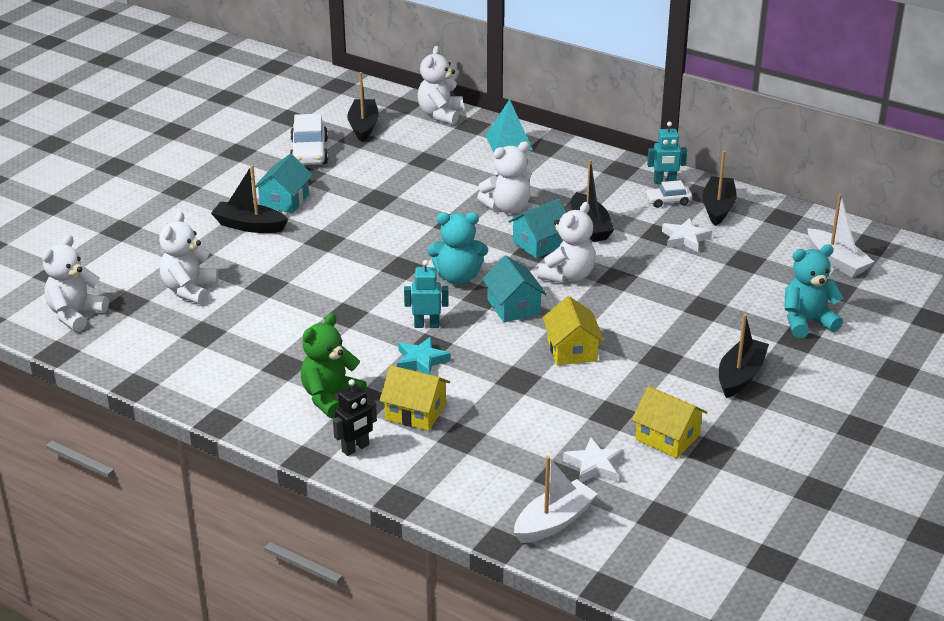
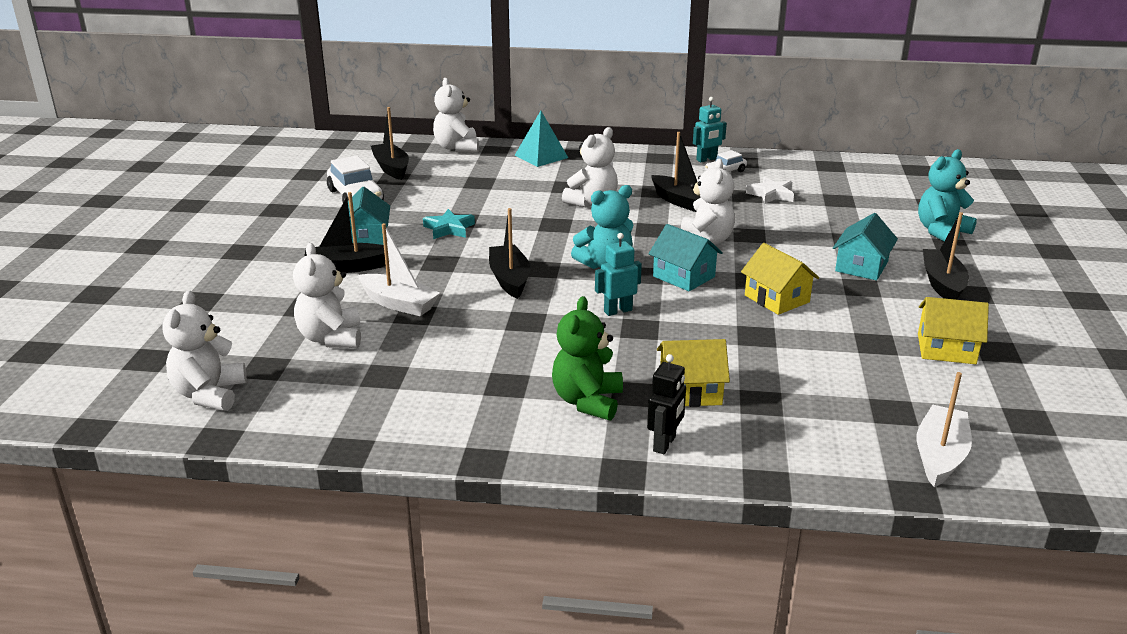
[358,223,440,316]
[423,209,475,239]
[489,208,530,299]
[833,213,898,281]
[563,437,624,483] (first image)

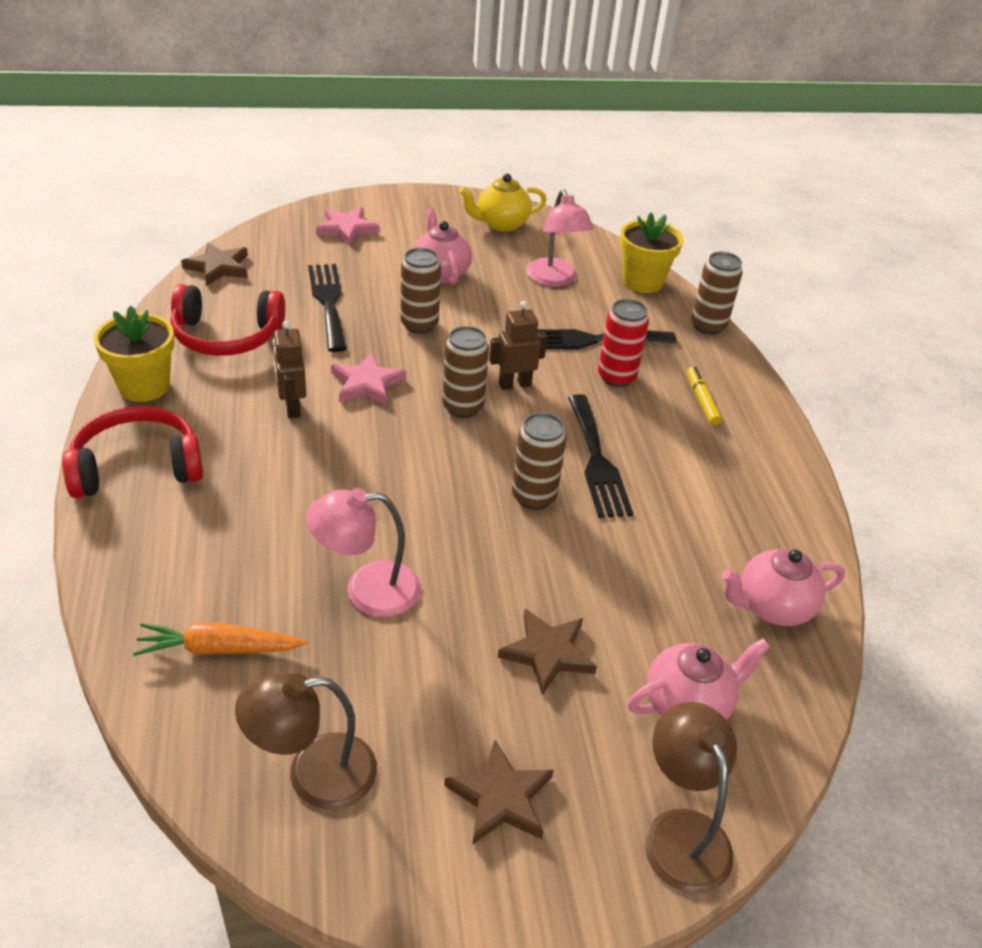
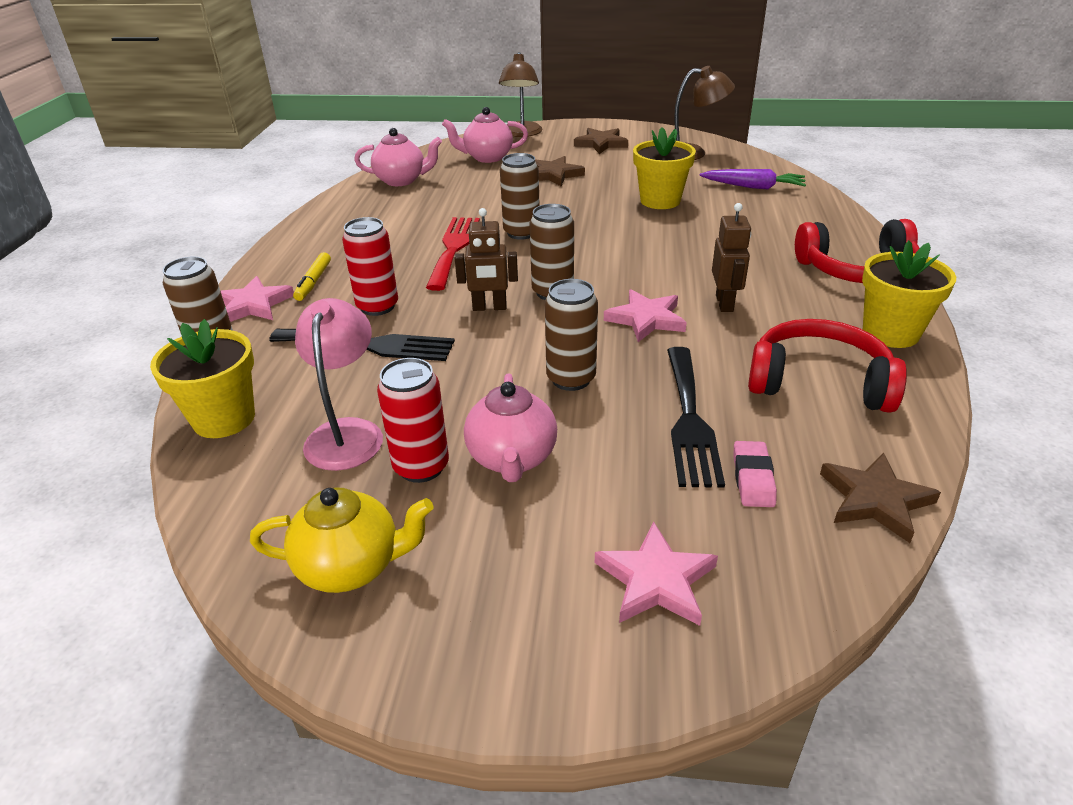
[221,276,294,322]
[377,358,449,483]
[426,217,480,291]
[633,127,696,209]
[700,169,806,189]
[733,441,777,507]

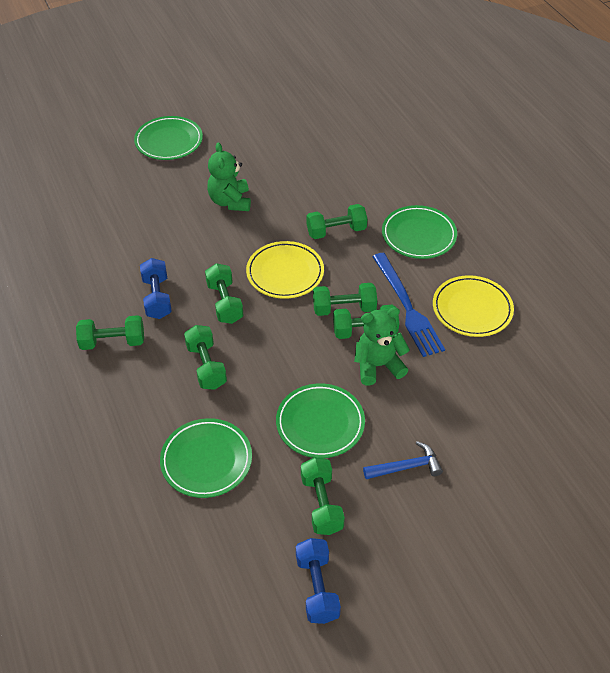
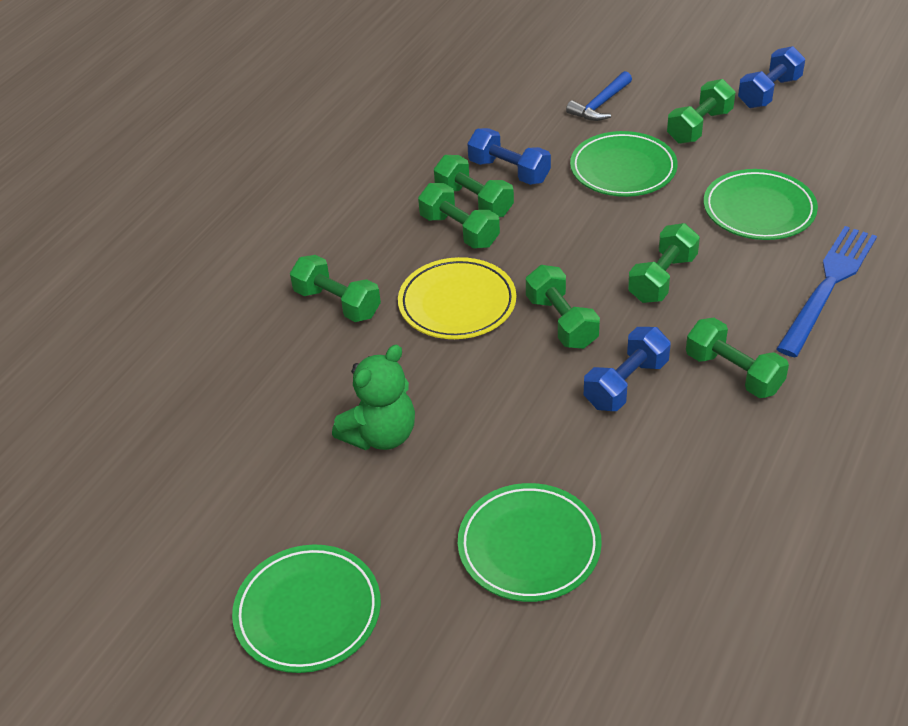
[458,483,602,602]
[468,128,551,185]
[526,265,600,349]
[566,71,632,121]
[776,226,877,357]
[433,275,514,337] (first image)

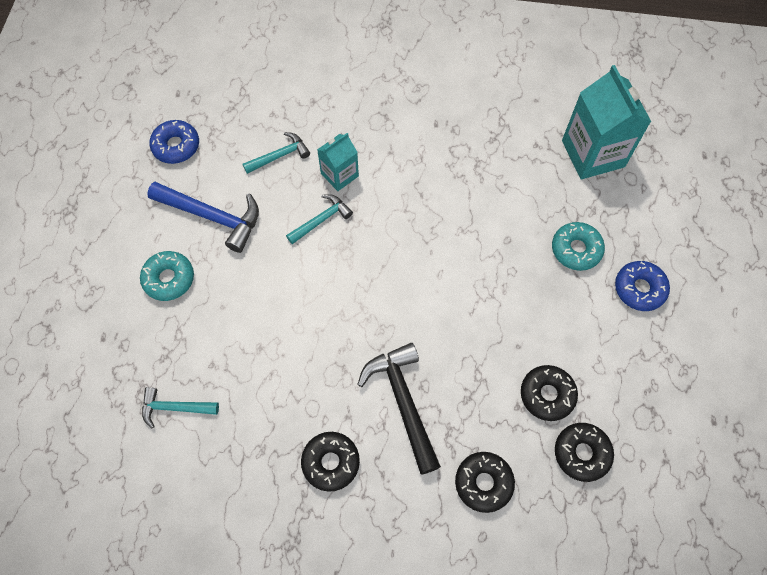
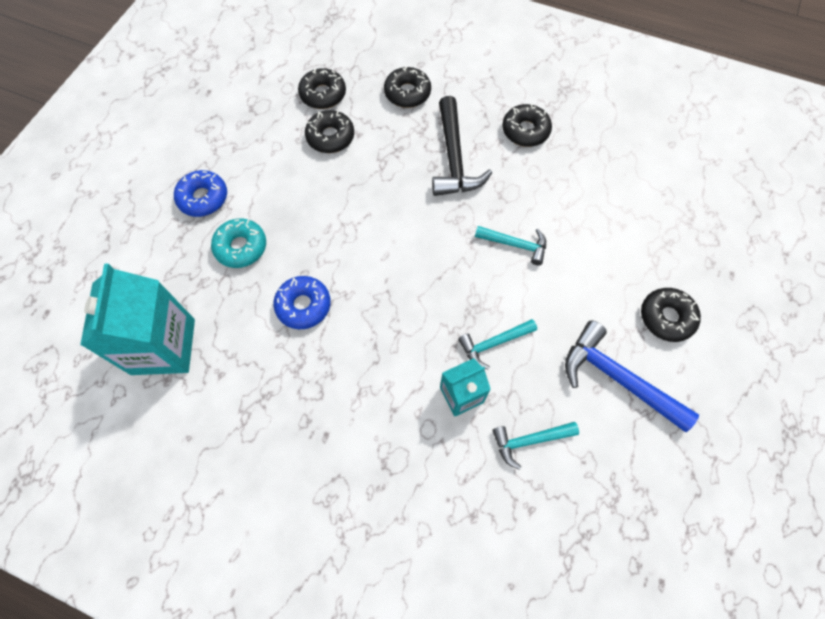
[273,276,331,329]
[475,226,546,265]
[641,288,701,342]

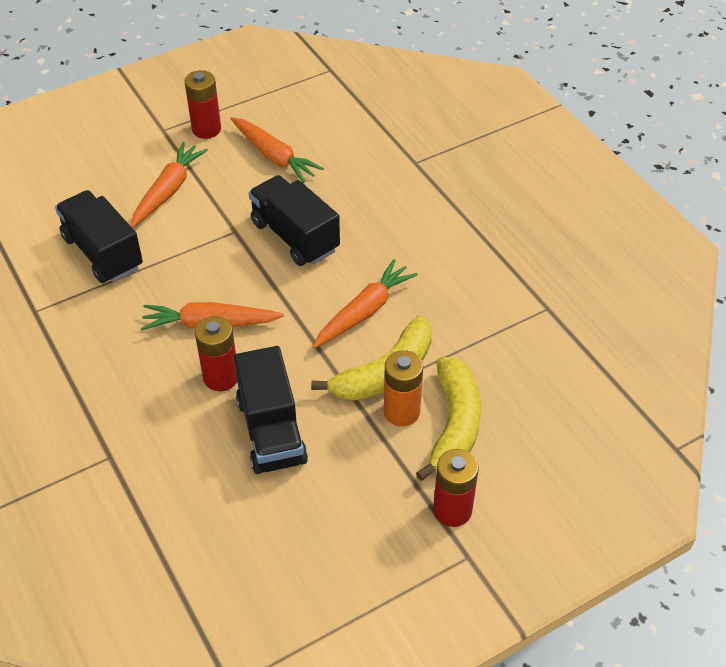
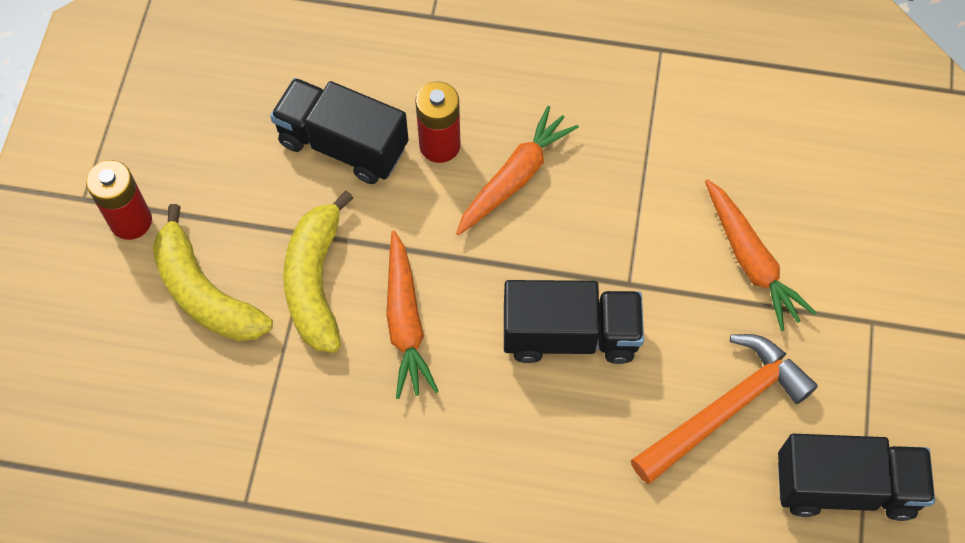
[631,334,818,484]
[778,434,935,521]
[184,70,221,139] (first image)
[384,350,423,427] (first image)

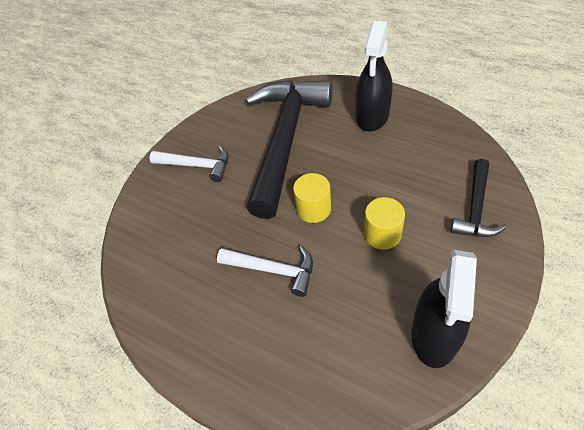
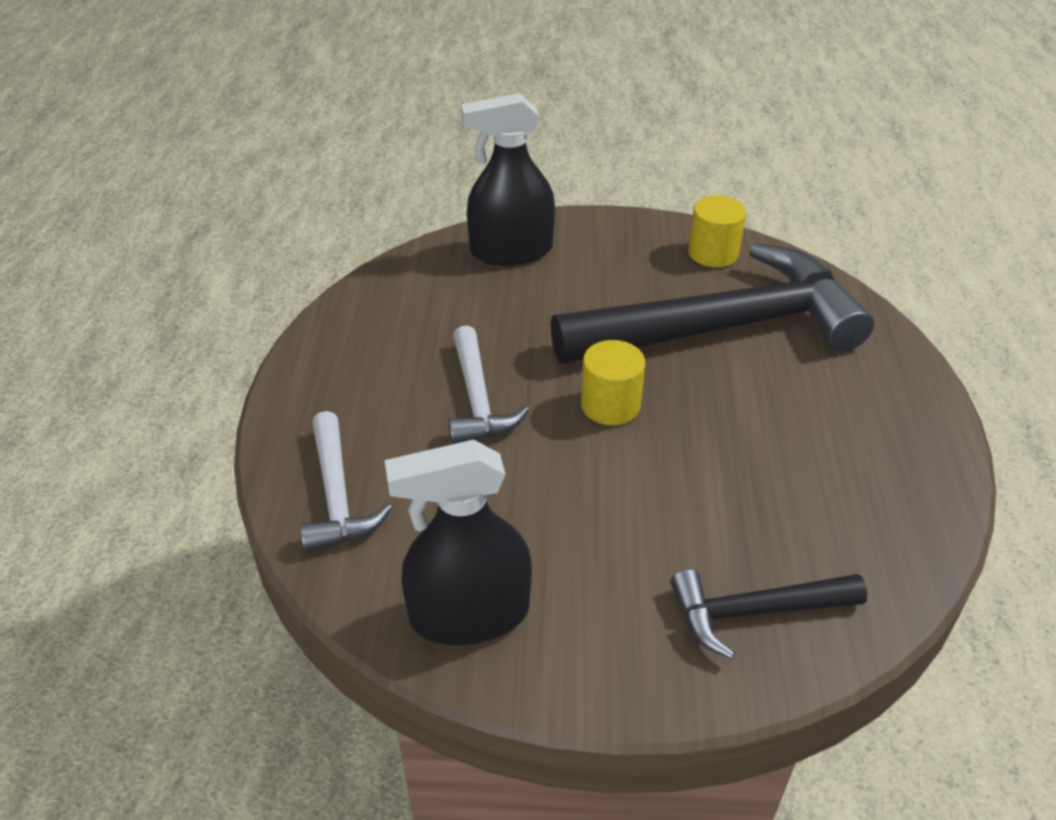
[300,411,392,552]
[461,93,555,266]
[688,196,746,267]

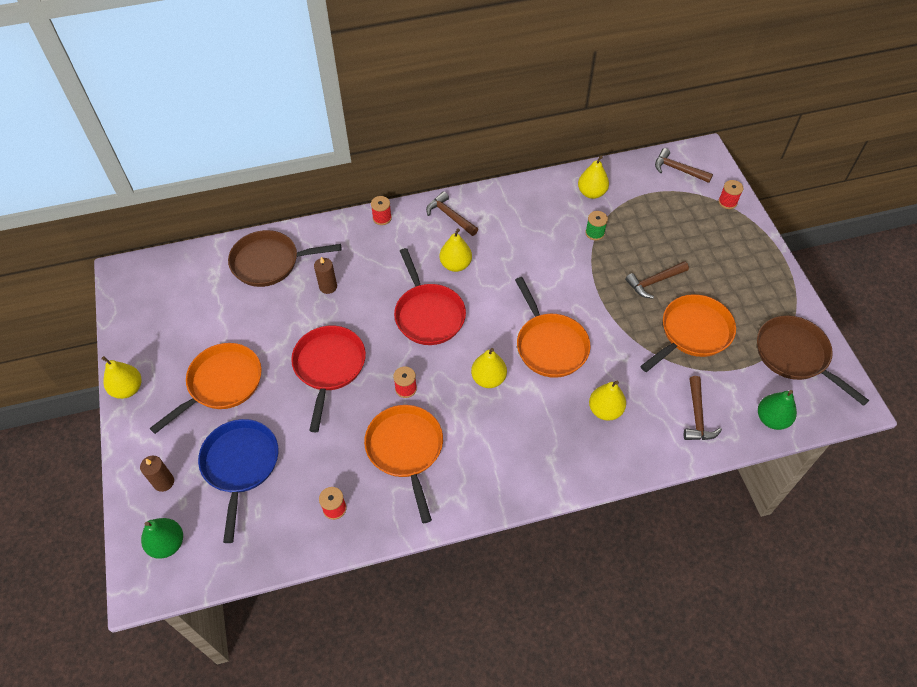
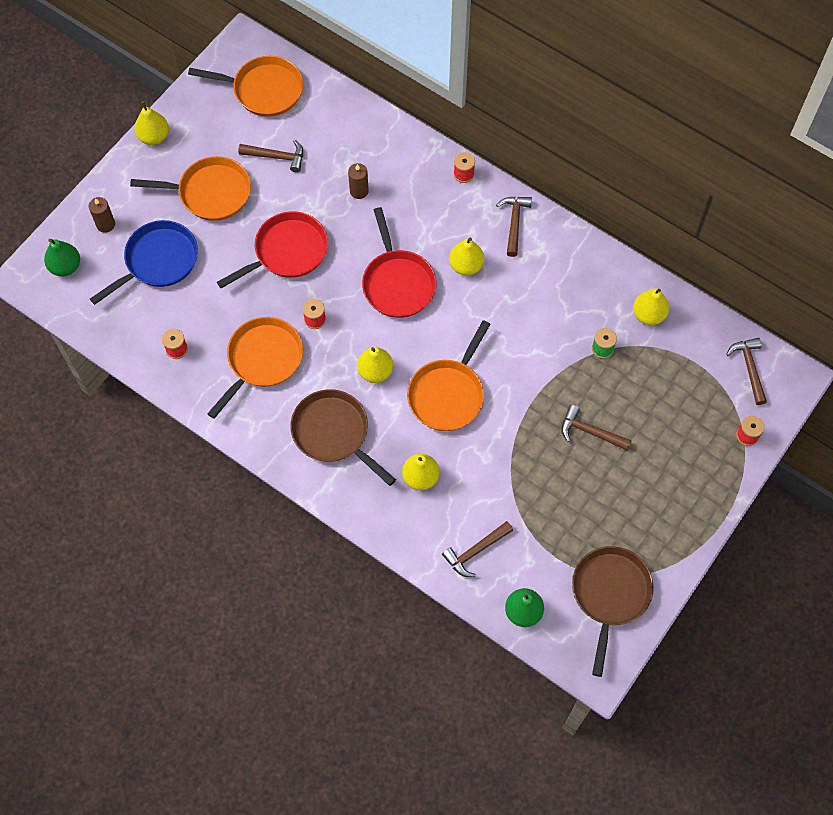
[188,56,303,117]
[238,140,303,173]
[290,389,396,486]
[362,207,436,318]

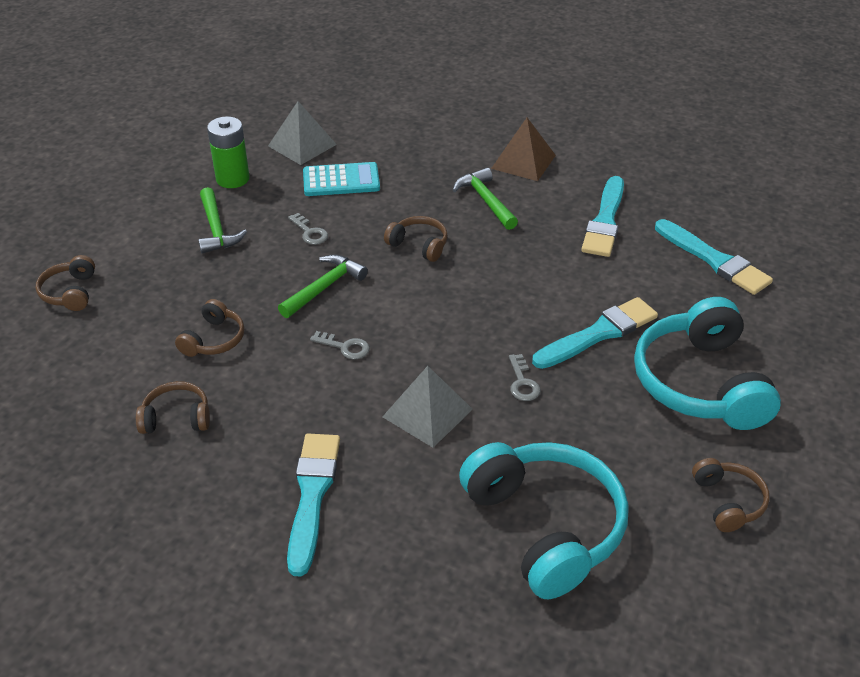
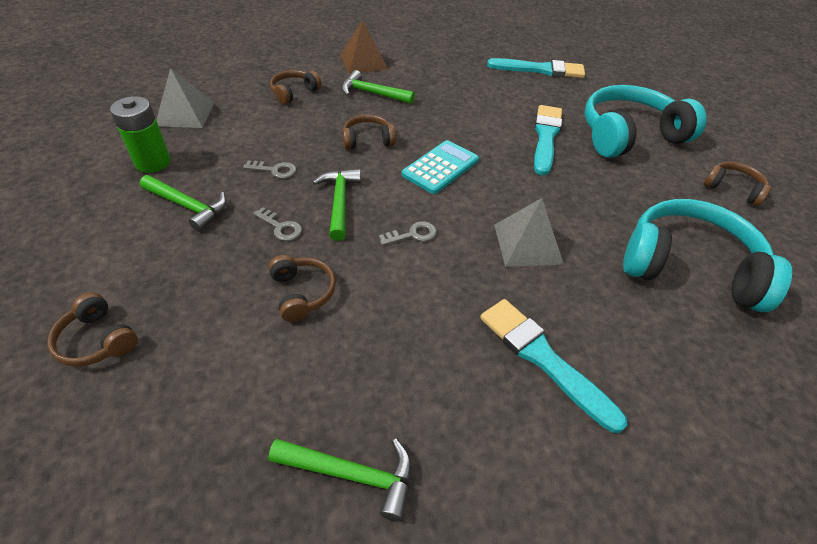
[253,207,302,241]
[268,439,412,521]
[270,70,321,104]
[402,140,479,194]
[584,85,707,158]
[581,176,624,257] (first image)

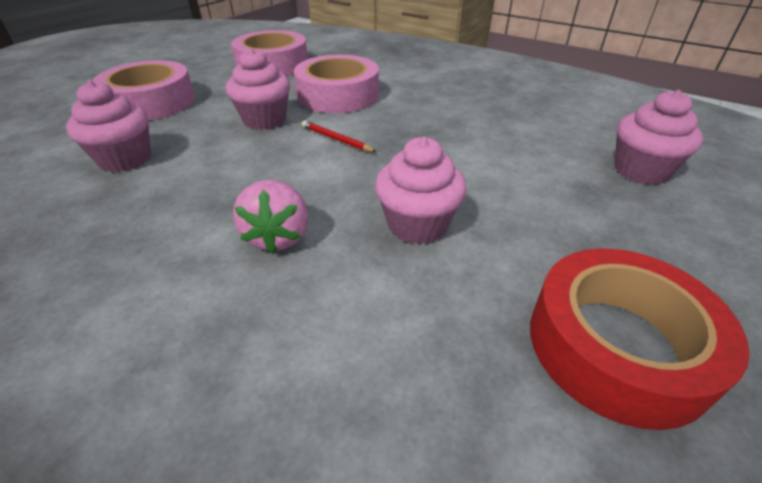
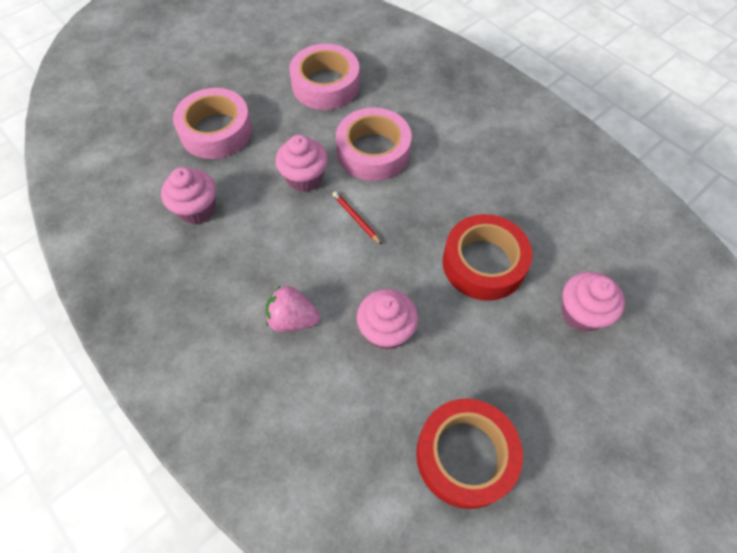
[266,285,321,332]
[443,214,532,301]

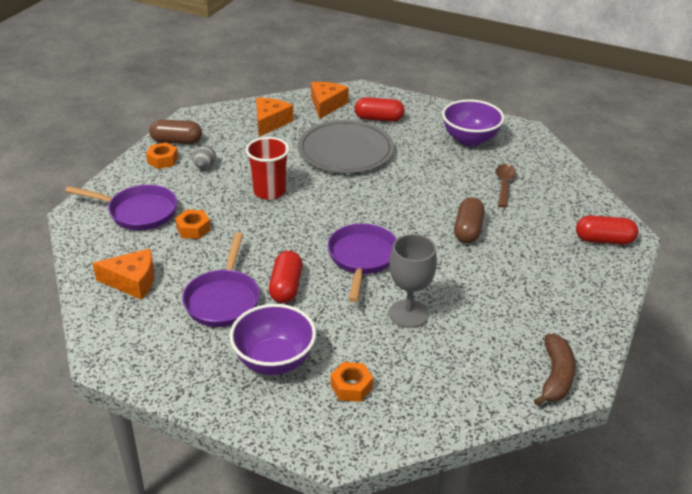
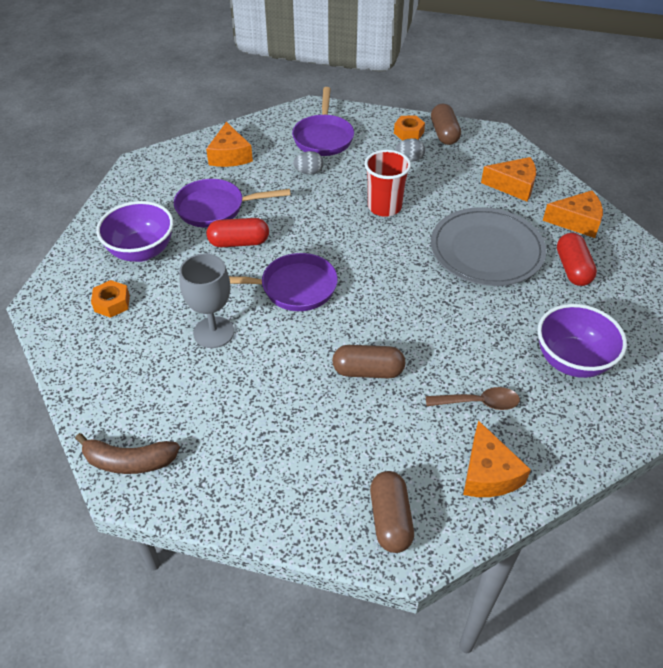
[293,151,324,175]
[370,471,414,553]
[463,420,531,497]

